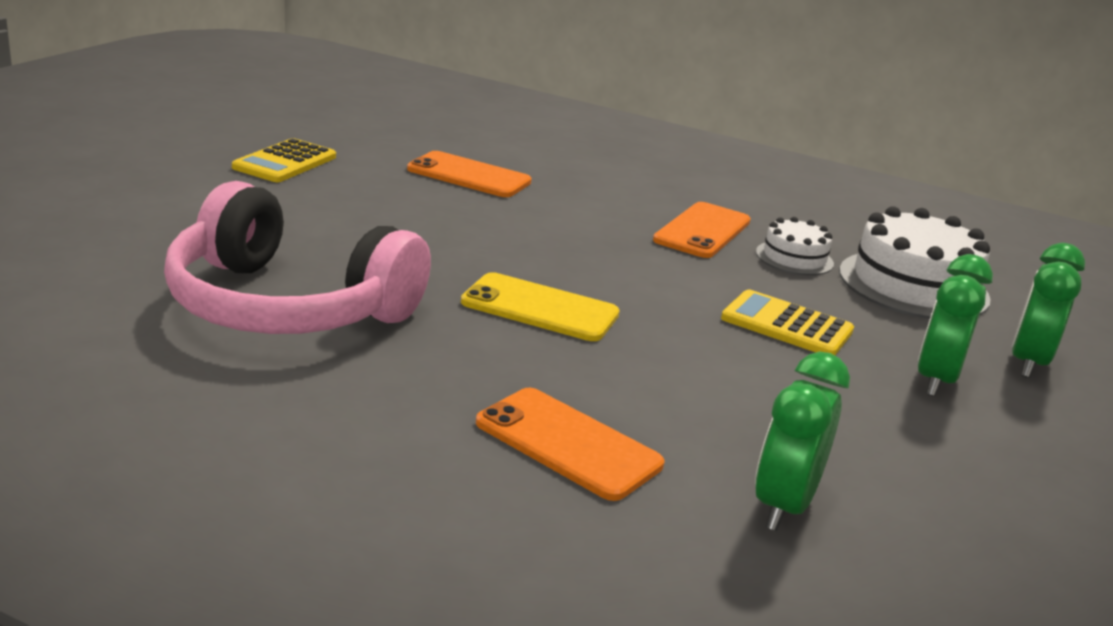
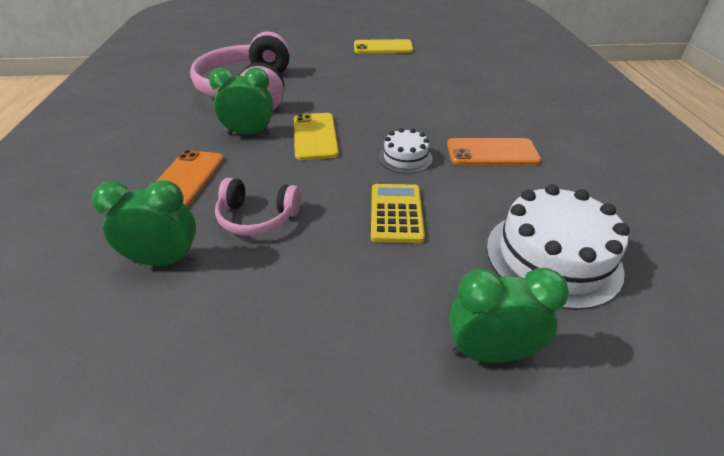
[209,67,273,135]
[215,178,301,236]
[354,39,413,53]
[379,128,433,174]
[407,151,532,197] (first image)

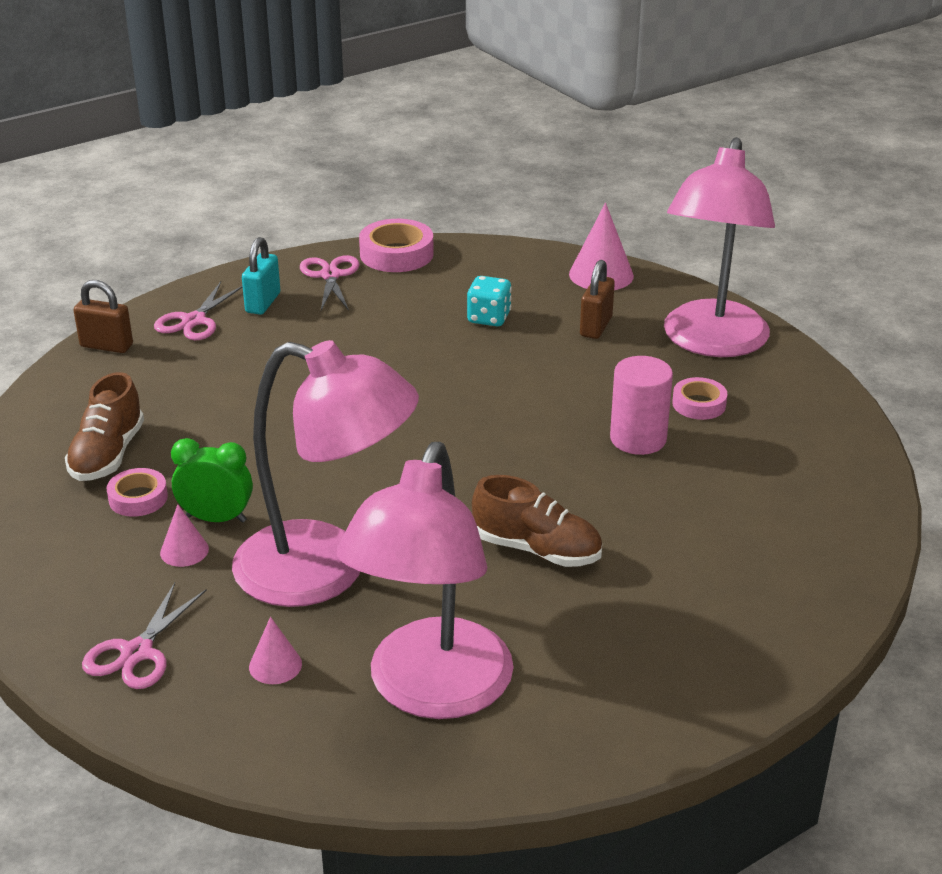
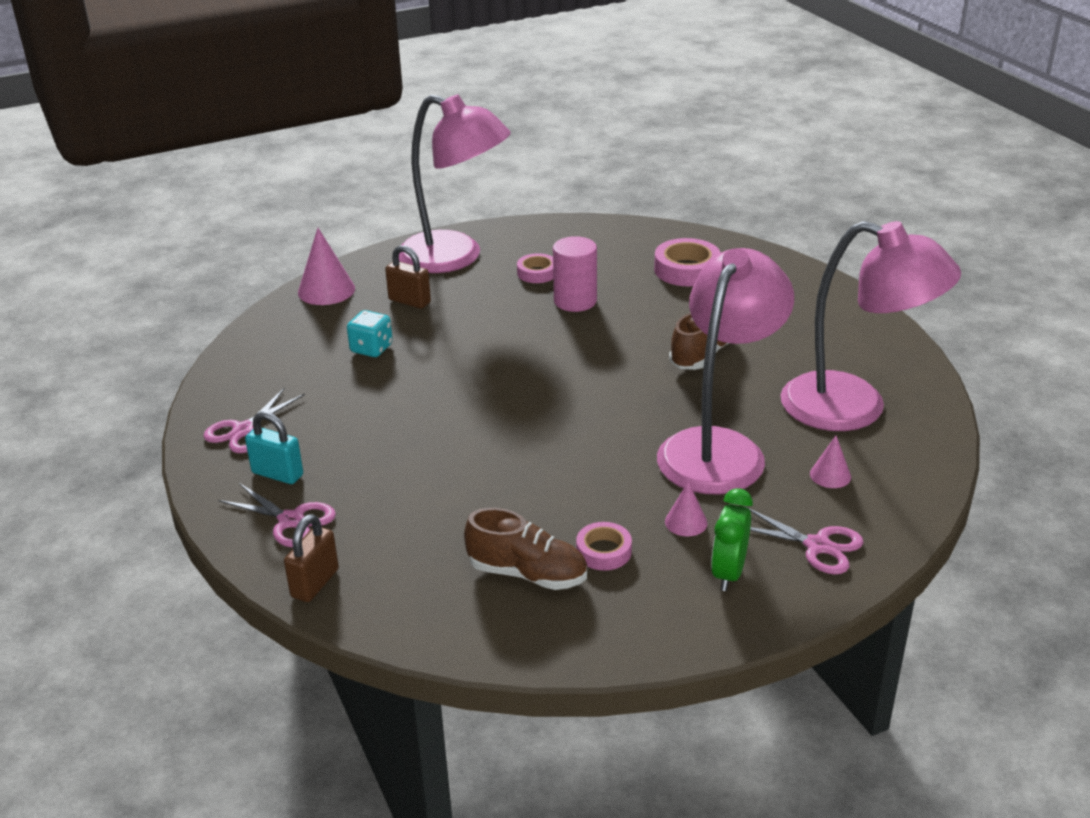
[203,387,305,453]
[654,238,721,286]
[711,488,753,591]

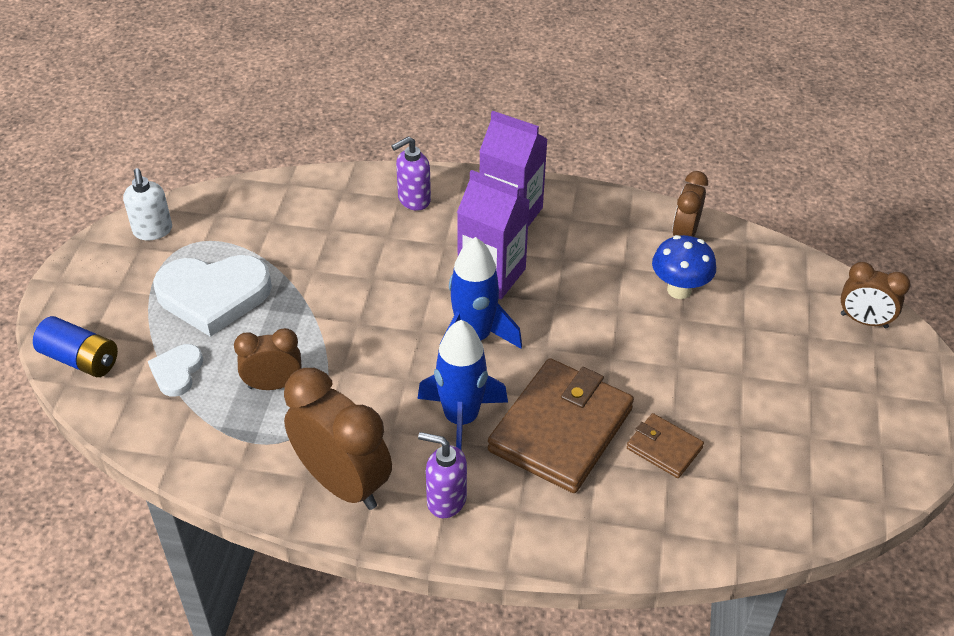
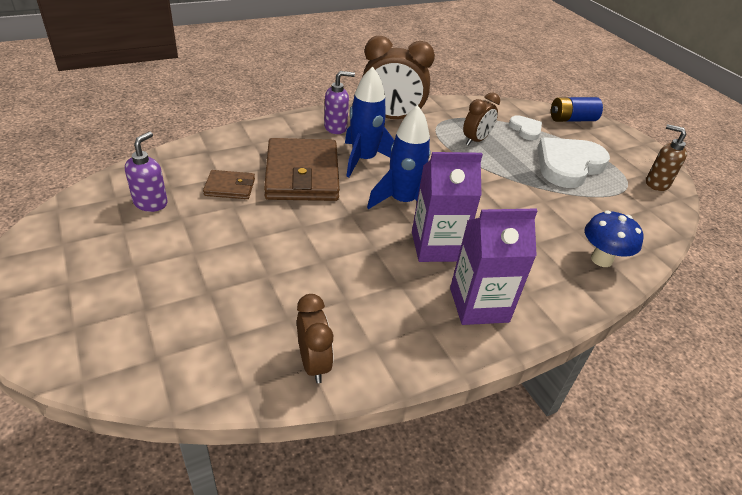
[125,132,168,212]
[585,211,644,267]
[646,124,687,191]
[841,262,911,328] (first image)

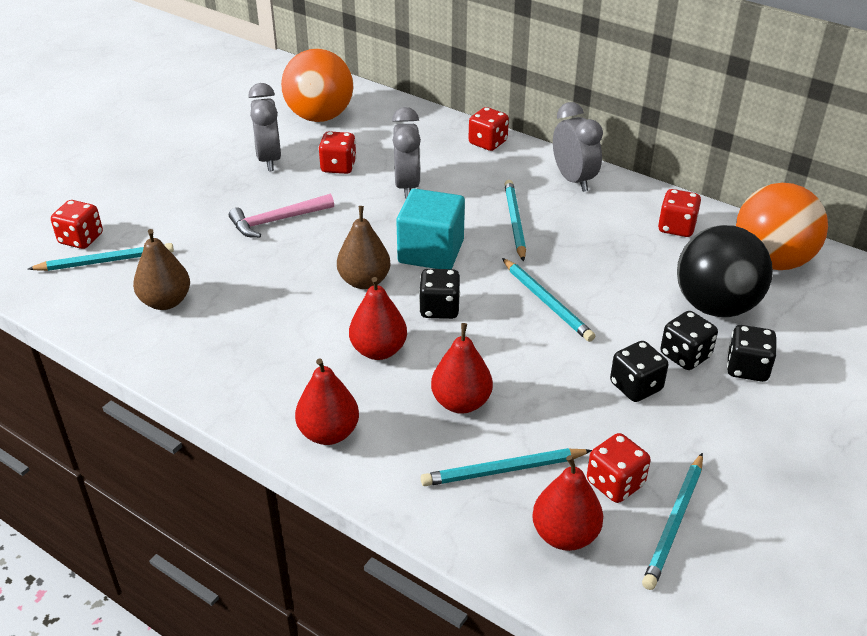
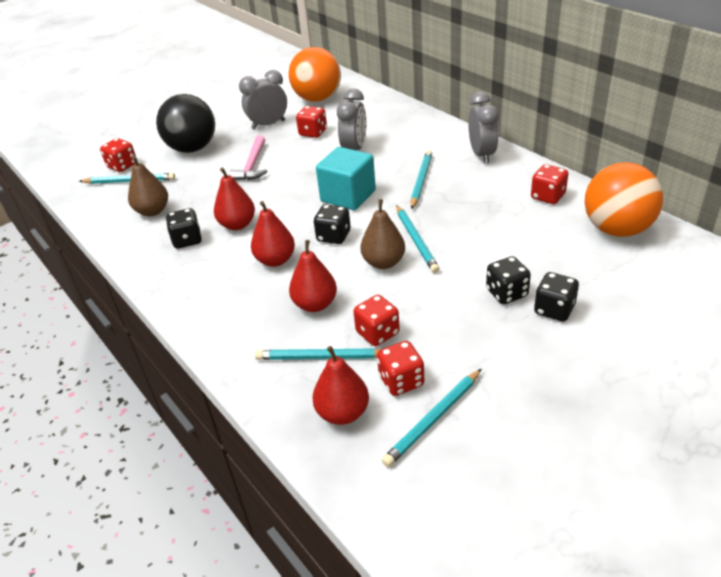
[156,94,215,153]
[166,208,202,248]
[214,168,255,230]
[230,135,267,181]
[239,70,287,129]
[354,295,400,346]
[360,199,405,269]

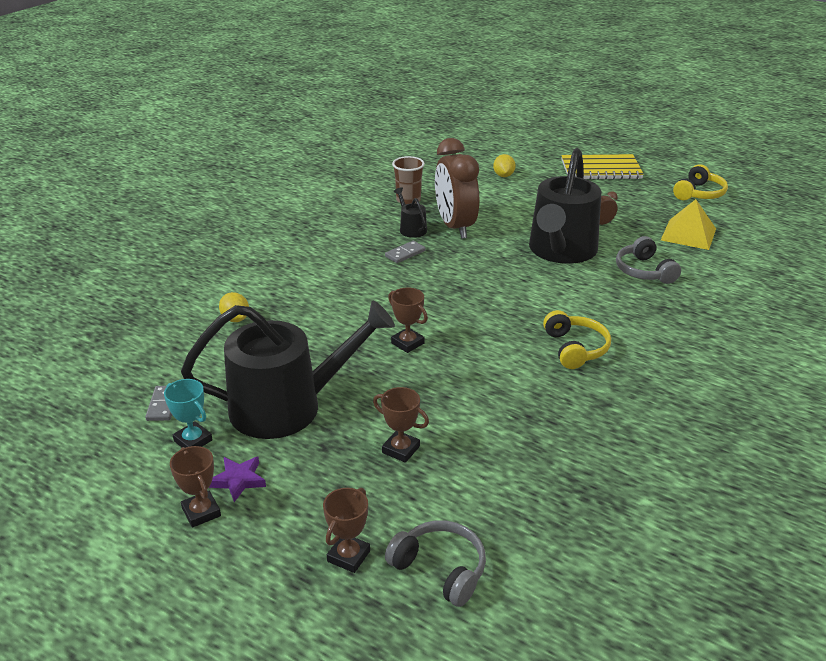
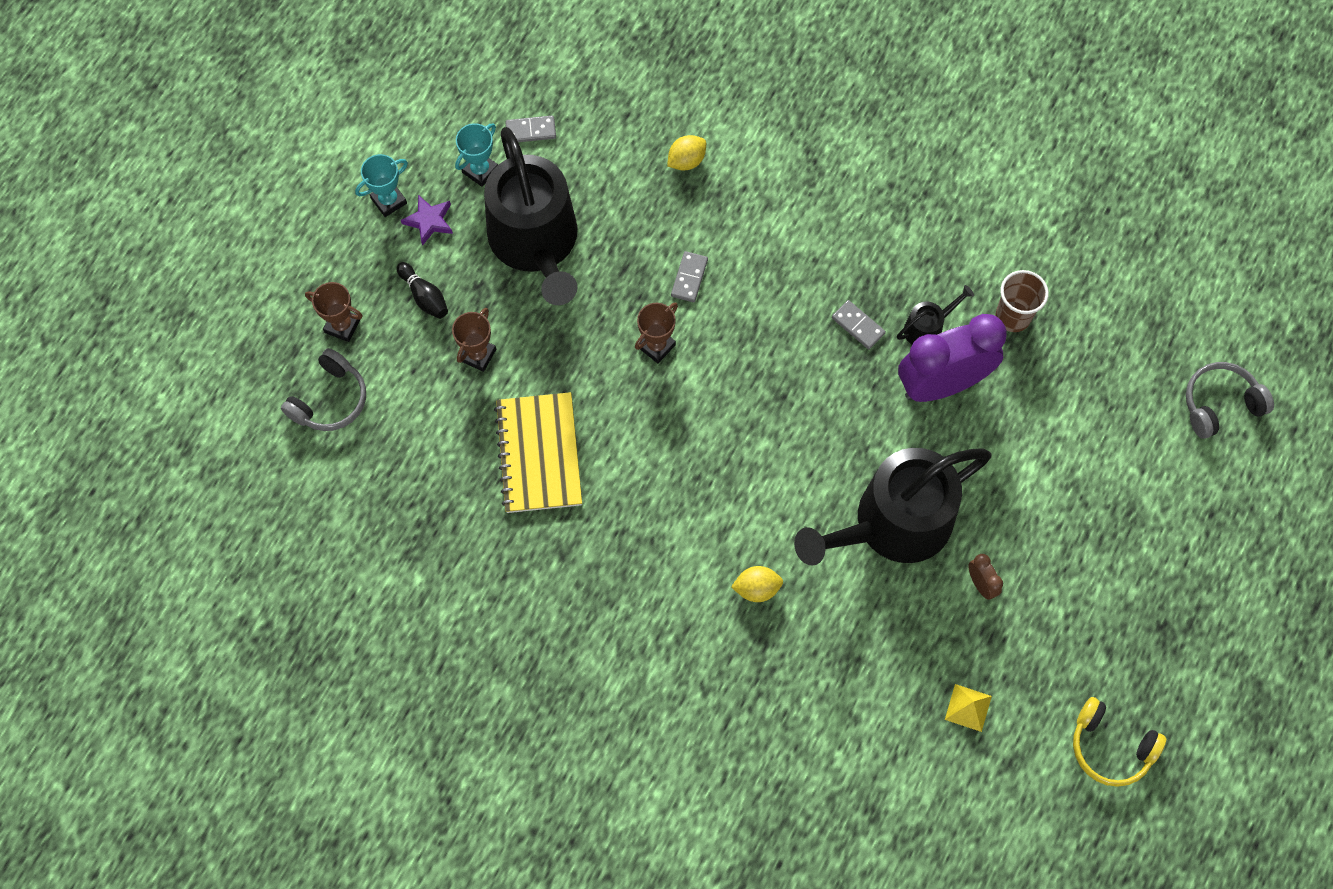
[355,154,408,217]
[397,262,448,319]
[494,392,582,513]
[671,251,708,302]
[731,566,783,602]
[794,448,992,566]
[898,314,1007,402]
[945,684,992,732]
[1186,362,1274,439]
[543,310,611,369] (first image)

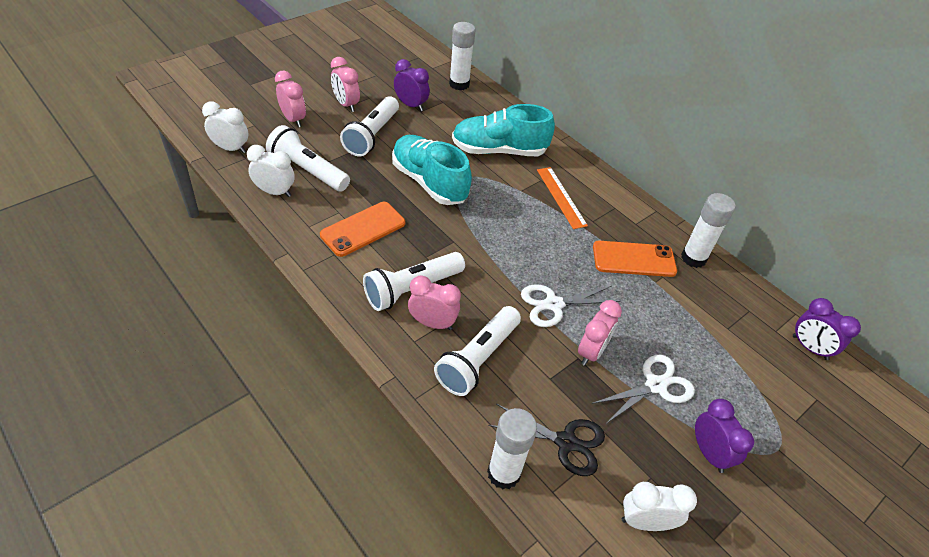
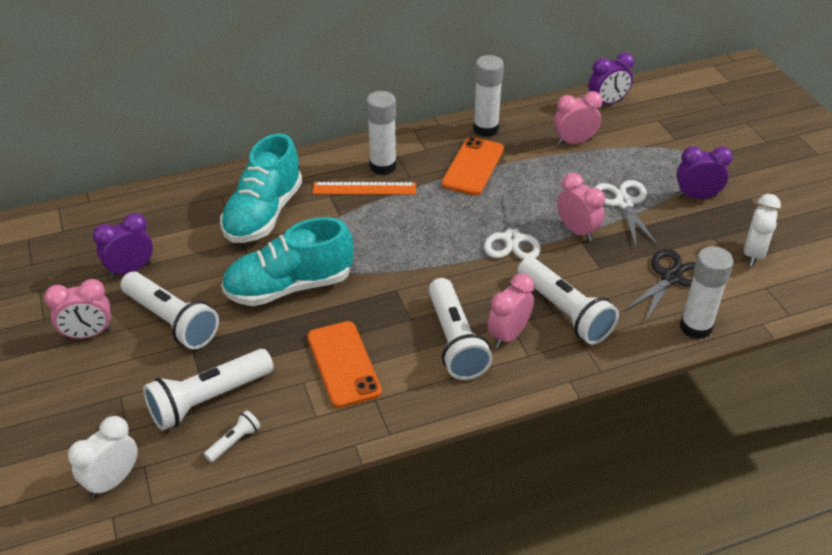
[204,410,261,462]
[366,91,397,175]
[554,91,603,145]

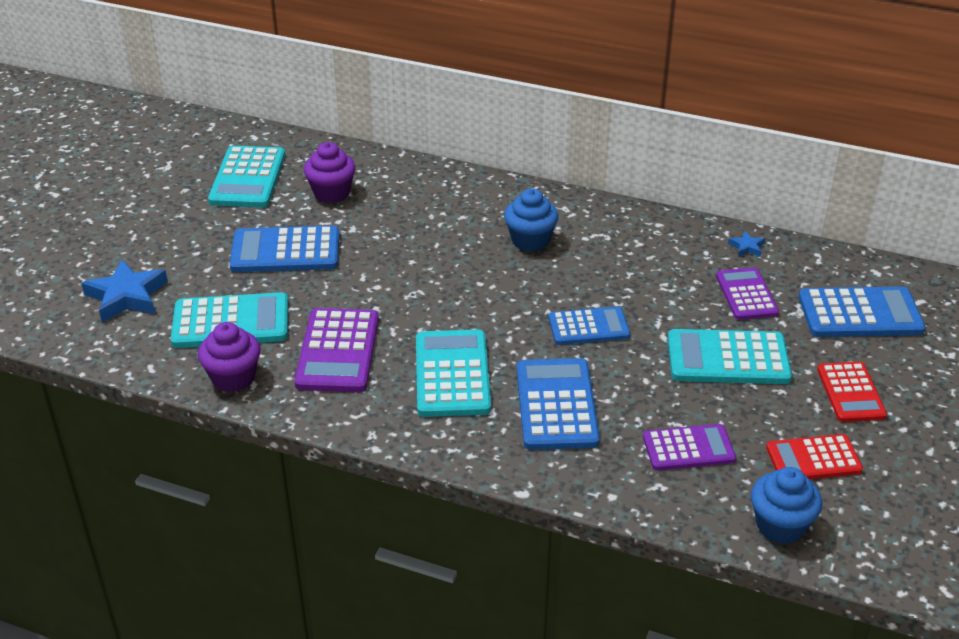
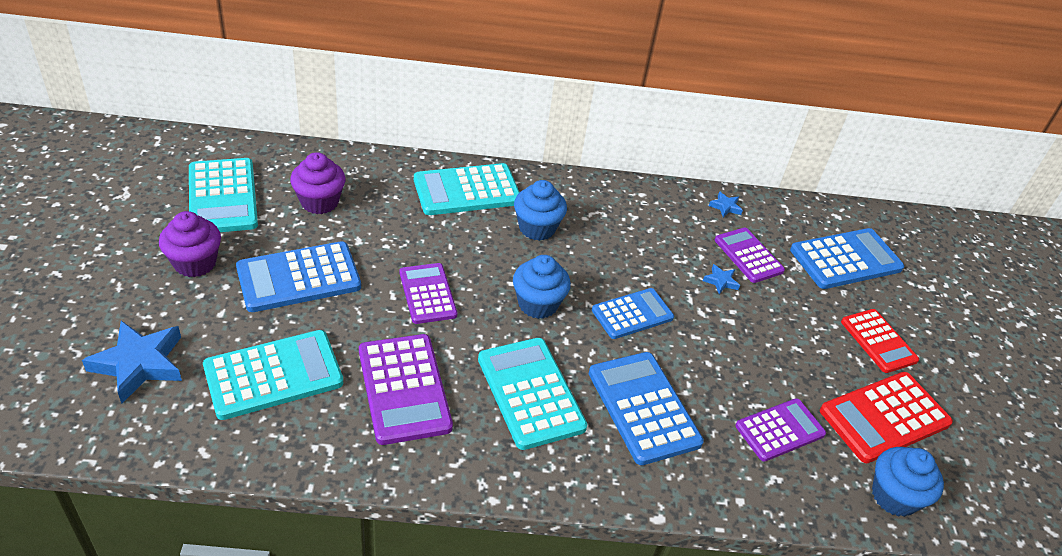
[159,211,221,277]
[400,263,457,324]
[414,163,520,215]
[513,255,571,319]
[703,264,740,294]
[820,372,953,463]

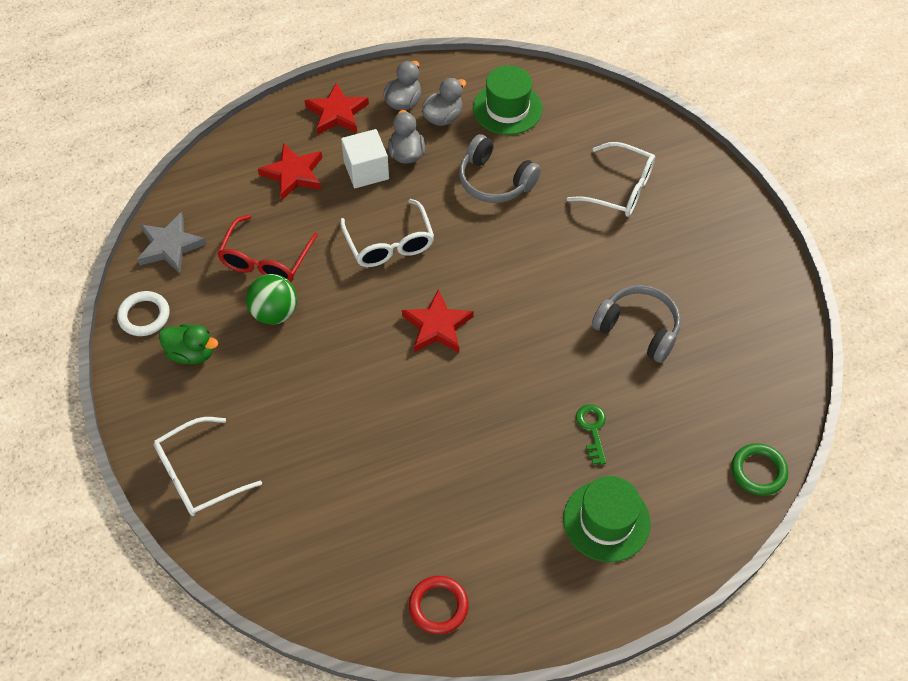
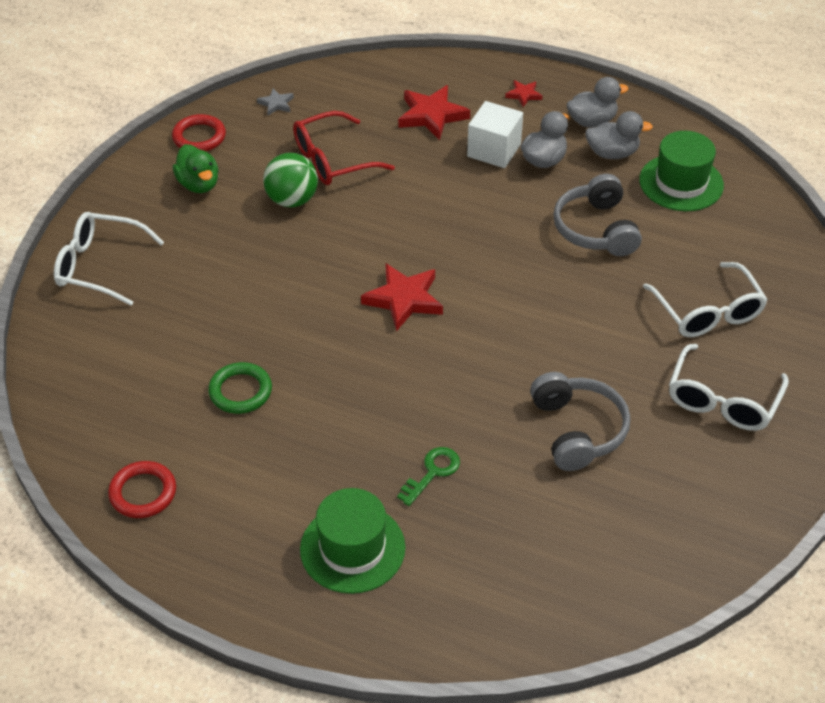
[172,114,226,151]
[208,362,272,414]
[257,88,294,115]
[505,80,543,107]
[669,344,789,431]

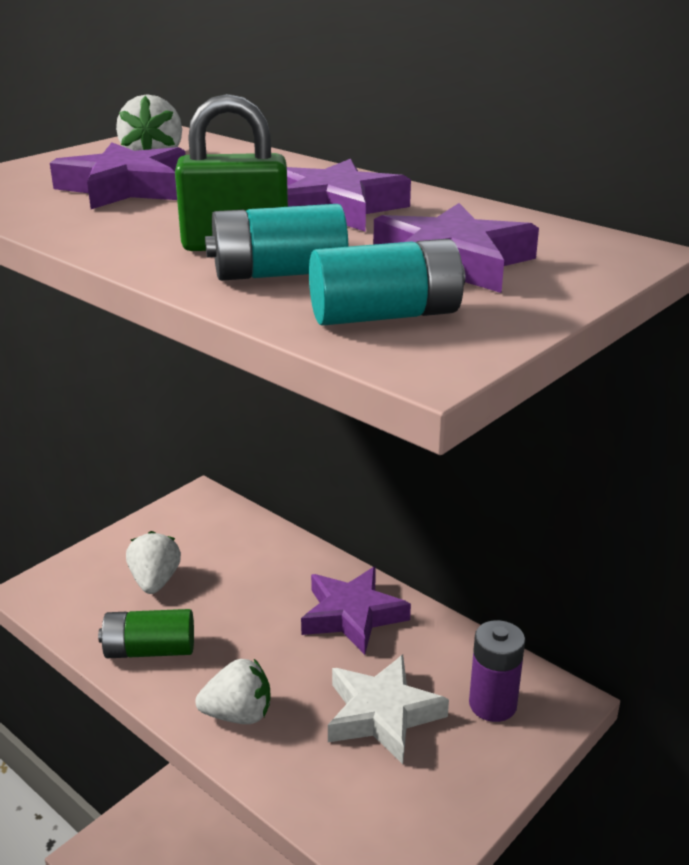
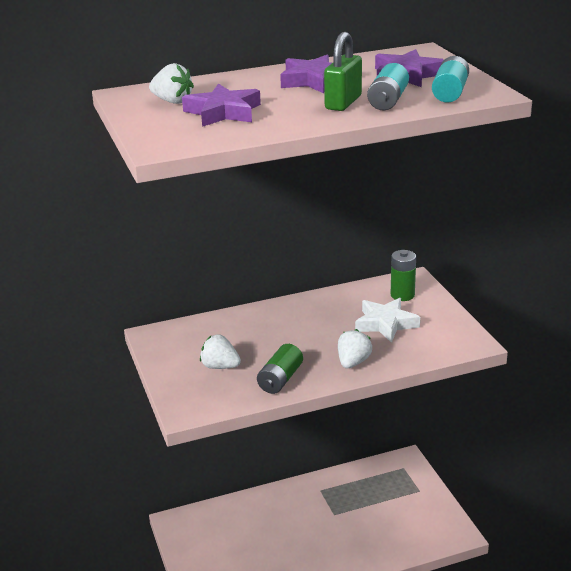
[391,250,416,301]
[301,567,411,655] (first image)

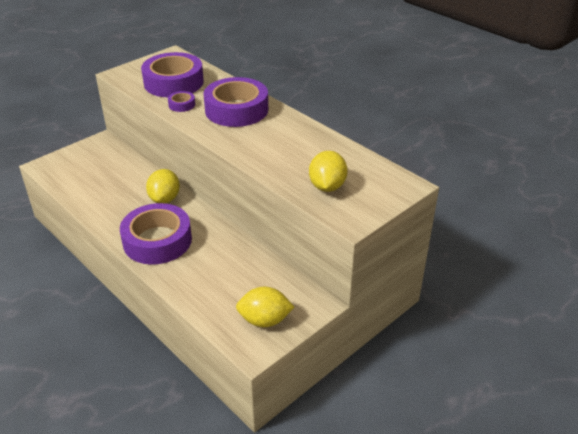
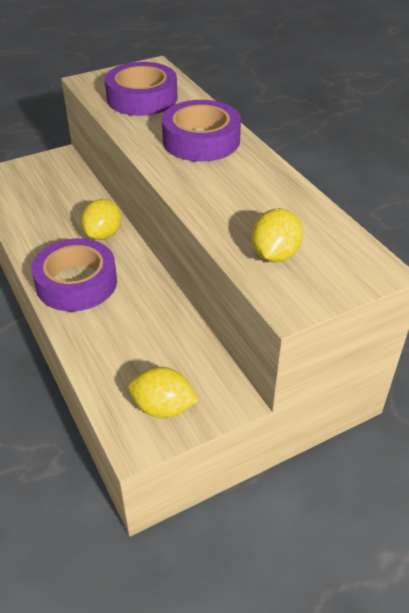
[168,91,195,112] (first image)

